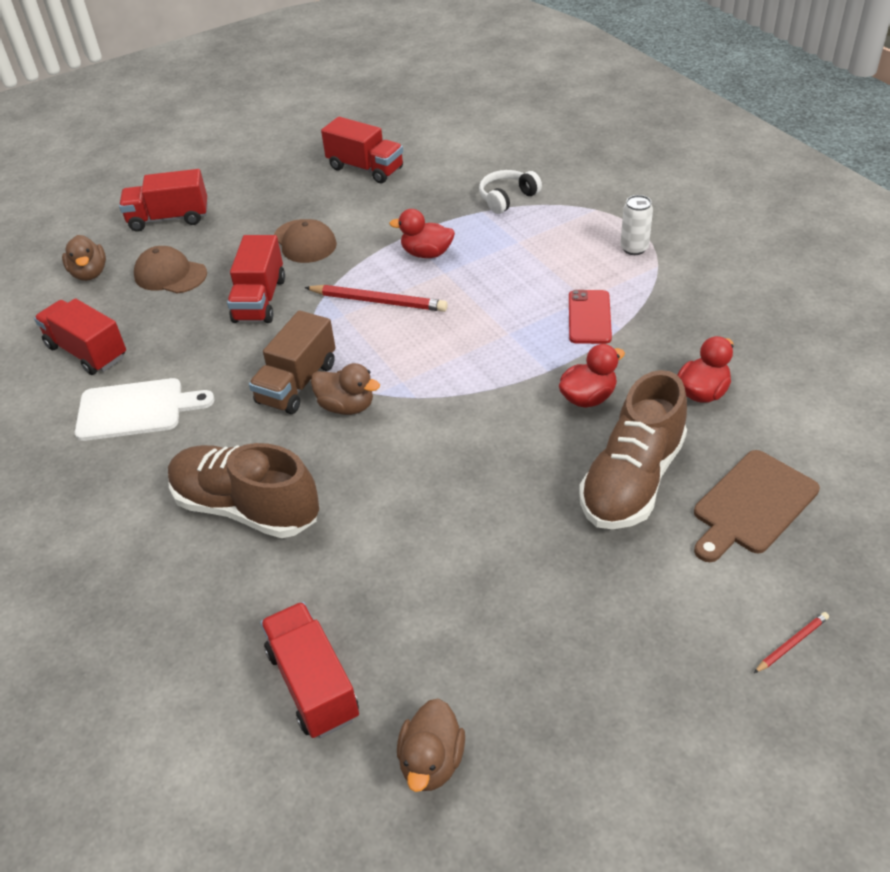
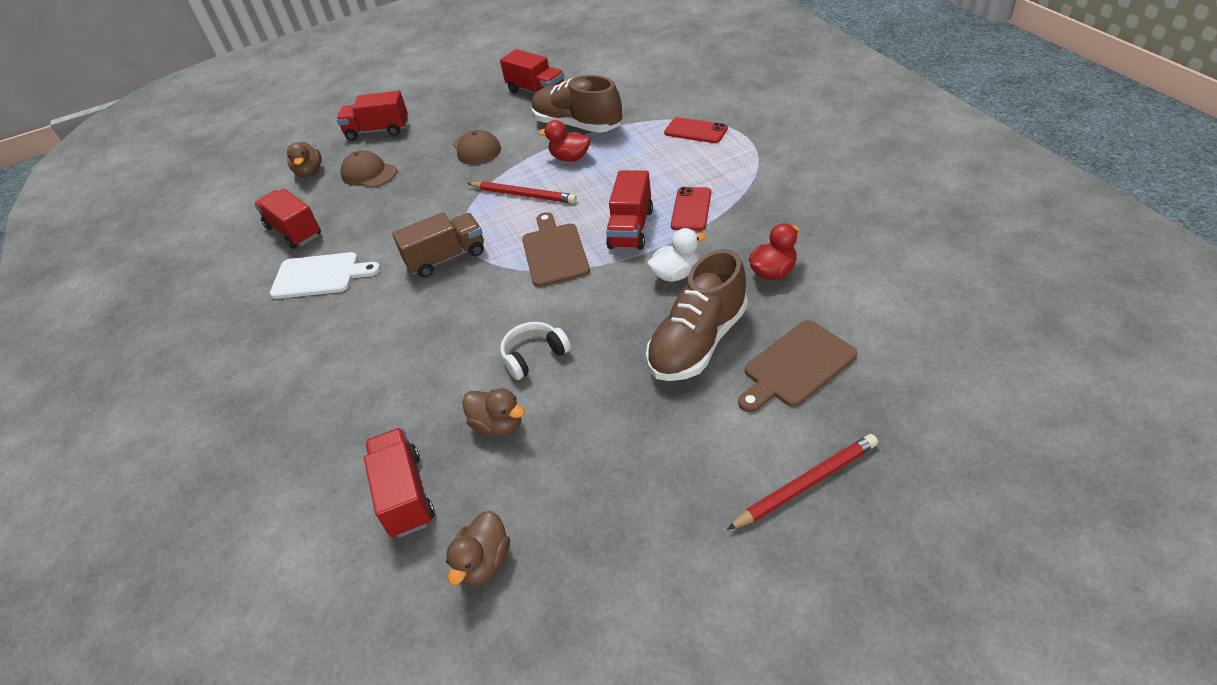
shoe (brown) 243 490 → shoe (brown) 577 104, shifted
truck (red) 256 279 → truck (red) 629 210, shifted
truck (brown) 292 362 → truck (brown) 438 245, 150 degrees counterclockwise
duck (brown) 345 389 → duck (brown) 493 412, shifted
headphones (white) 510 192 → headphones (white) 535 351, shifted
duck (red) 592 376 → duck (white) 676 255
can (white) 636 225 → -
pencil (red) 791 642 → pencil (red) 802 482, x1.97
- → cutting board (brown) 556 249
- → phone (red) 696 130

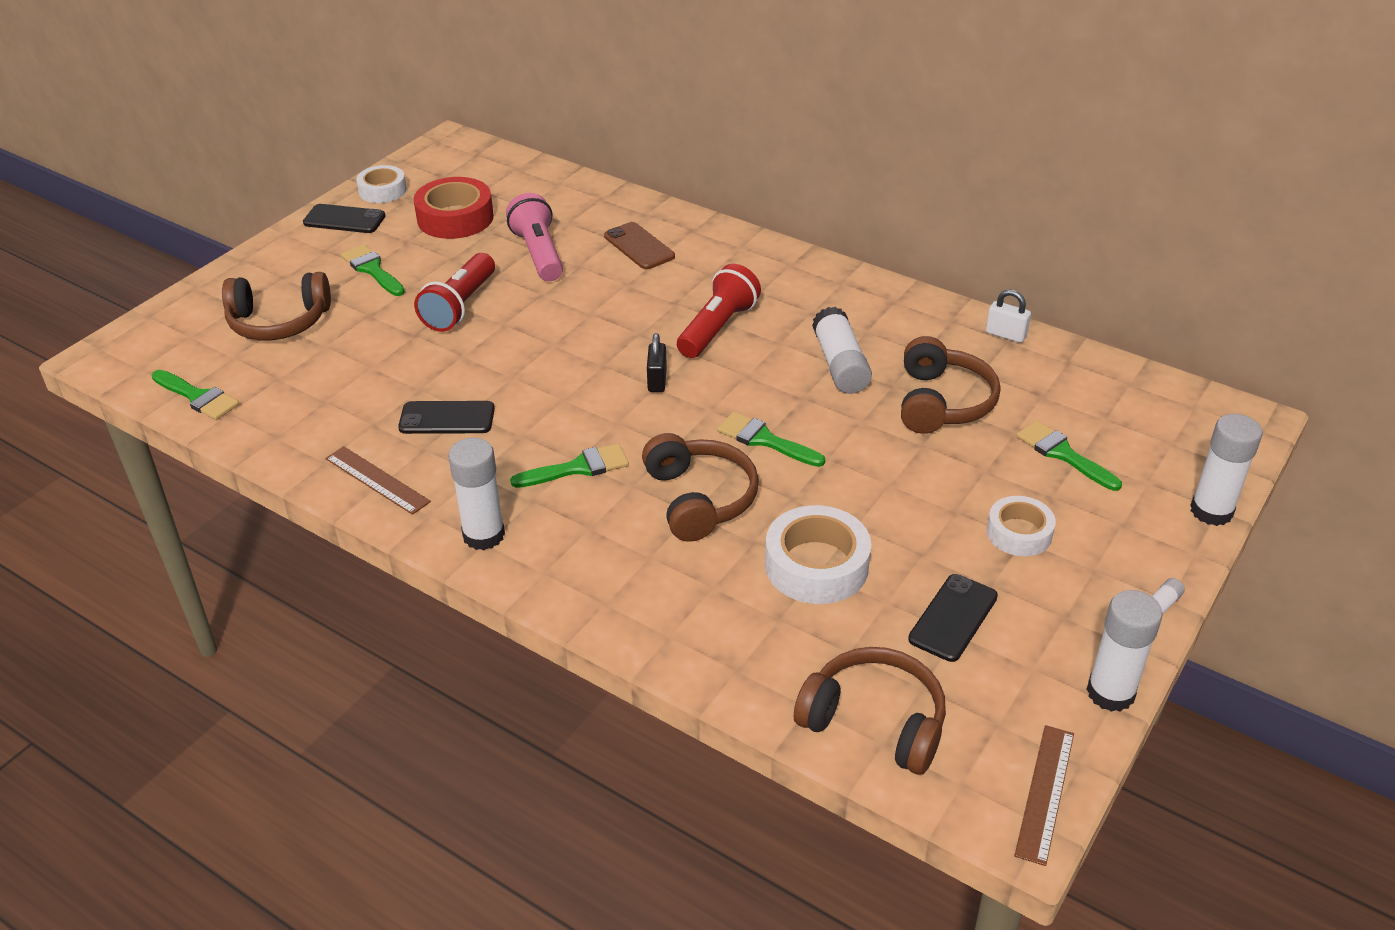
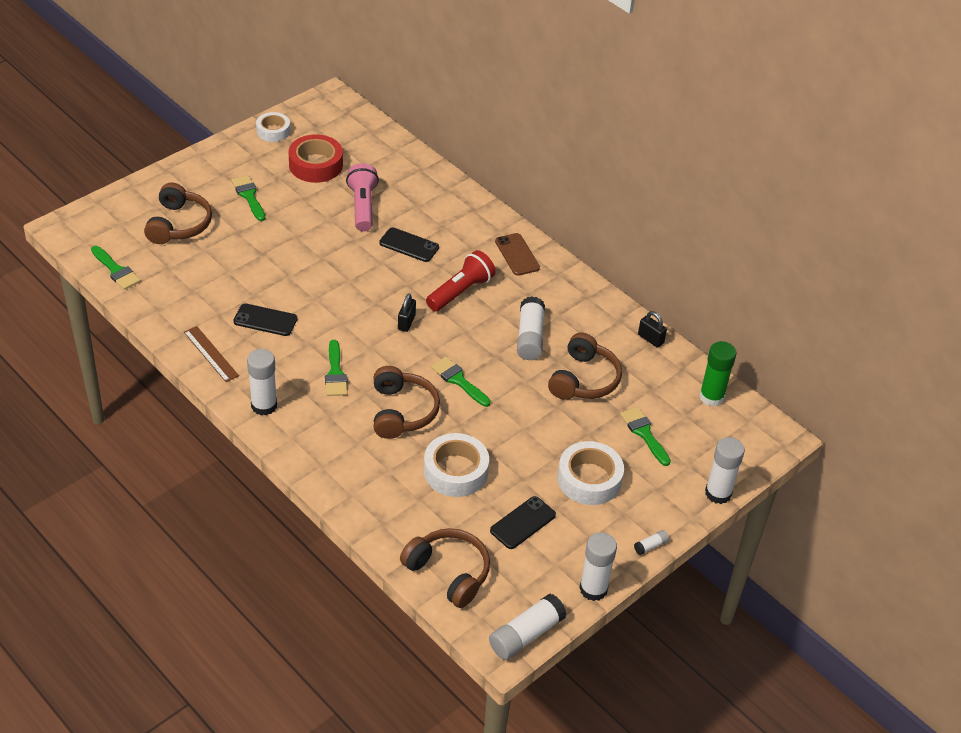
headphones (brown) 276 306 → headphones (brown) 178 213, 90 degrees counterclockwise
phone (black) 344 218 → phone (black) 409 244, shifted
flashlight (red) 454 292 → -
brush (green) 569 465 → brush (green) 336 368, 90 degrees clockwise
phone (brown) 639 245 → phone (brown) 517 254, shifted
padlock (white) 1008 316 → padlock (black) 652 329
tape (white) 1021 526 → tape (white) 590 473, x1.57
ruler (brown) 1044 795 → glue stick (white) 528 627
- → glue stick (green) 718 374

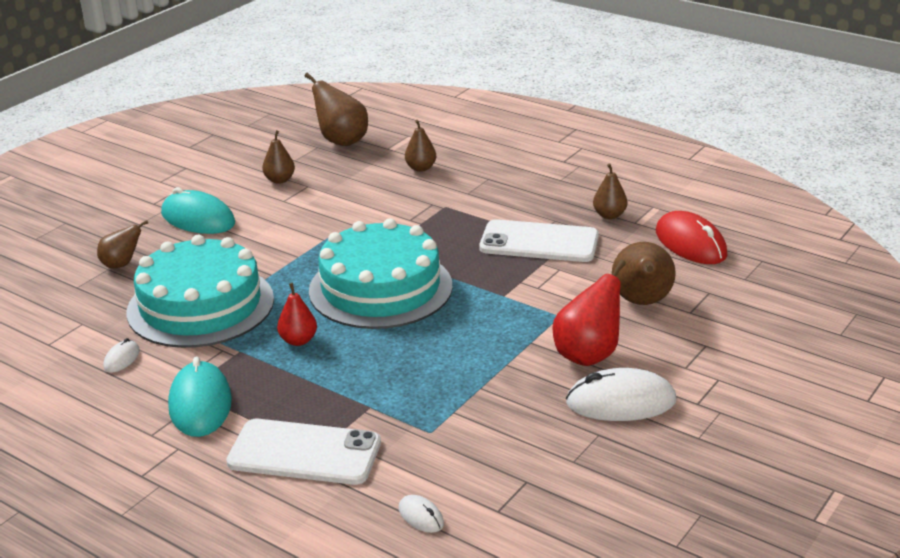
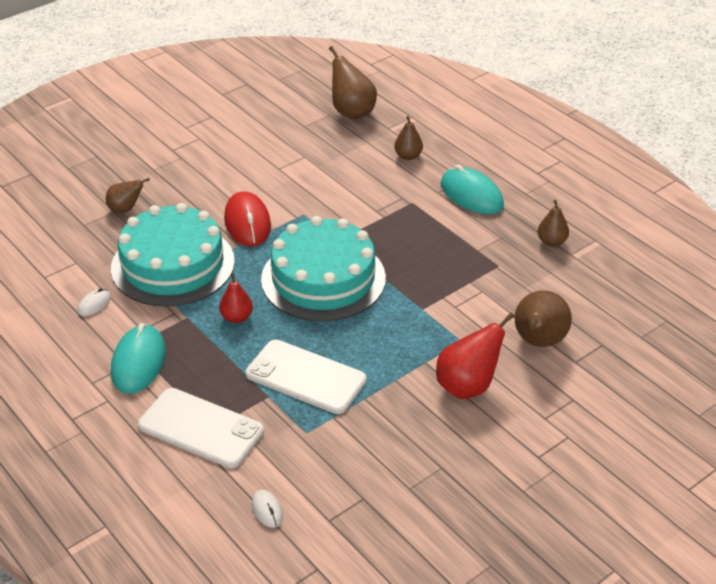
mouse (turquoise) 198 210 → mouse (turquoise) 472 189, shifted
pear (brown) 278 157 → -
phone (white) 539 240 → phone (white) 306 377, shifted
mouse (white) 621 394 → -
mouse (red) 691 237 → mouse (red) 247 218, shifted

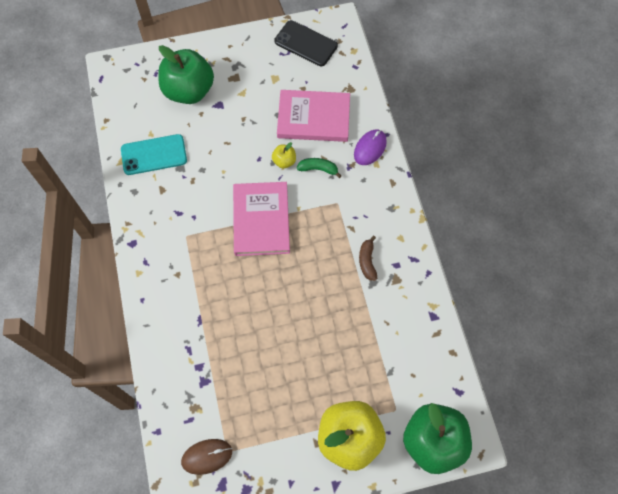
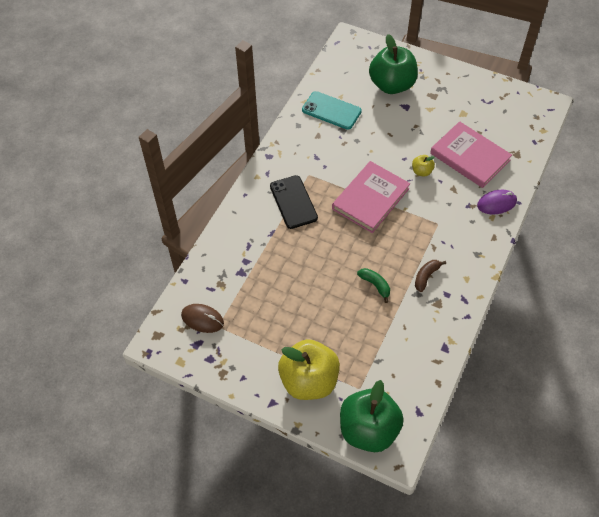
phone (black) 306 43 → phone (black) 294 202, shifted
banana (green) 319 168 → banana (green) 373 285, shifted

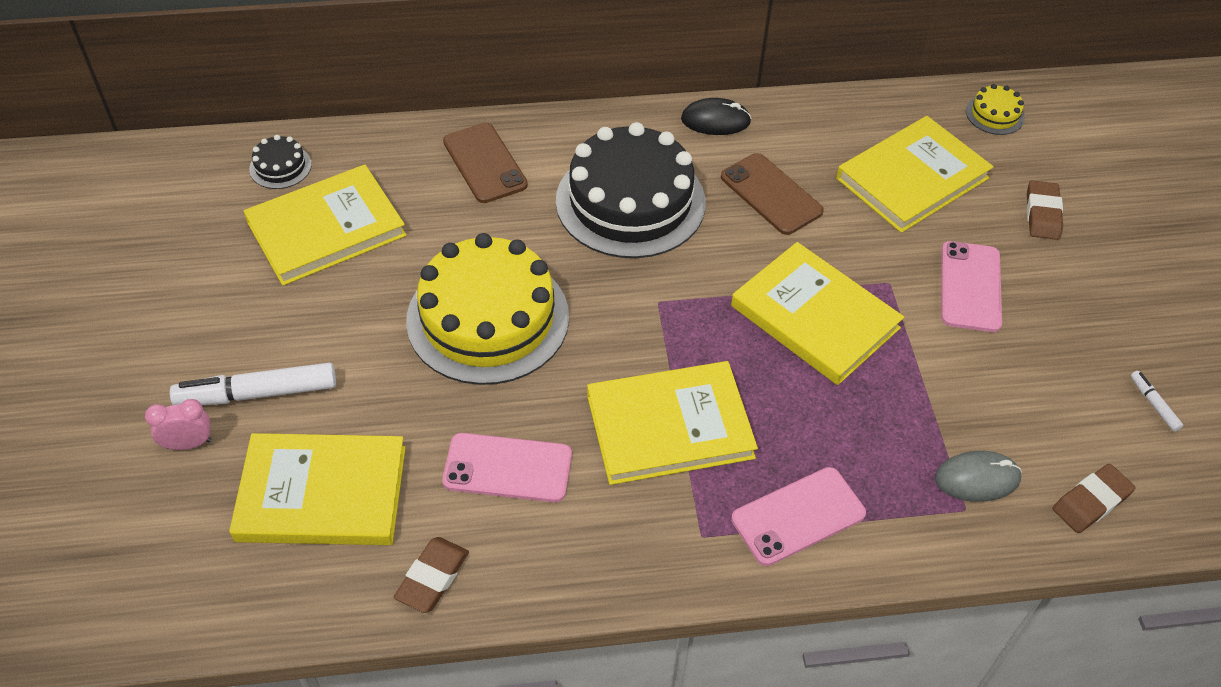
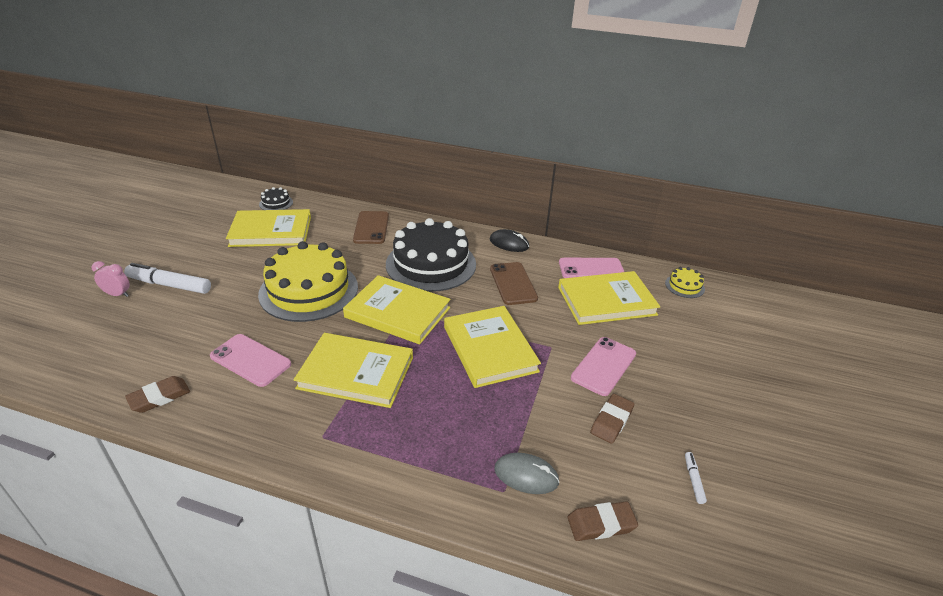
book (yellow) 317 489 → book (yellow) 397 309, shifted
phone (pink) 798 516 → phone (pink) 591 268, shifted
eraser (brown) 1045 210 → eraser (brown) 612 419, shifted

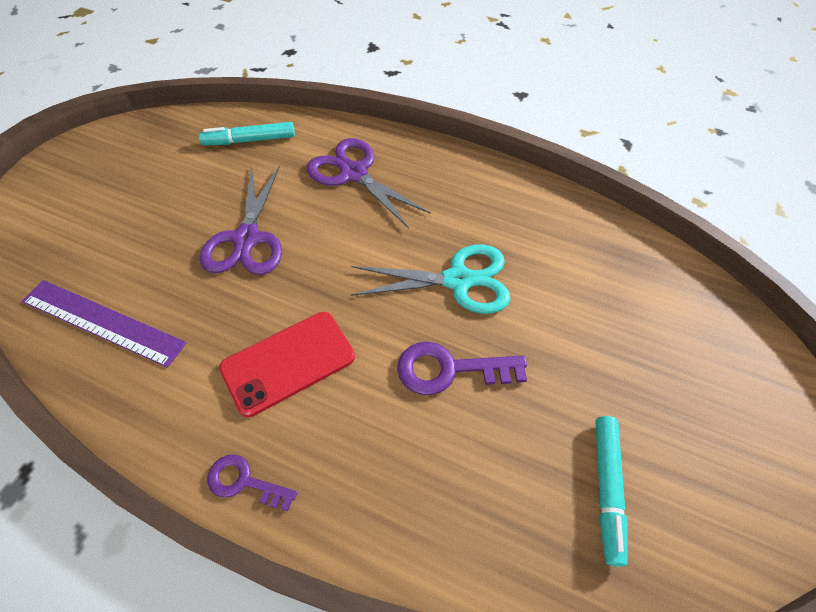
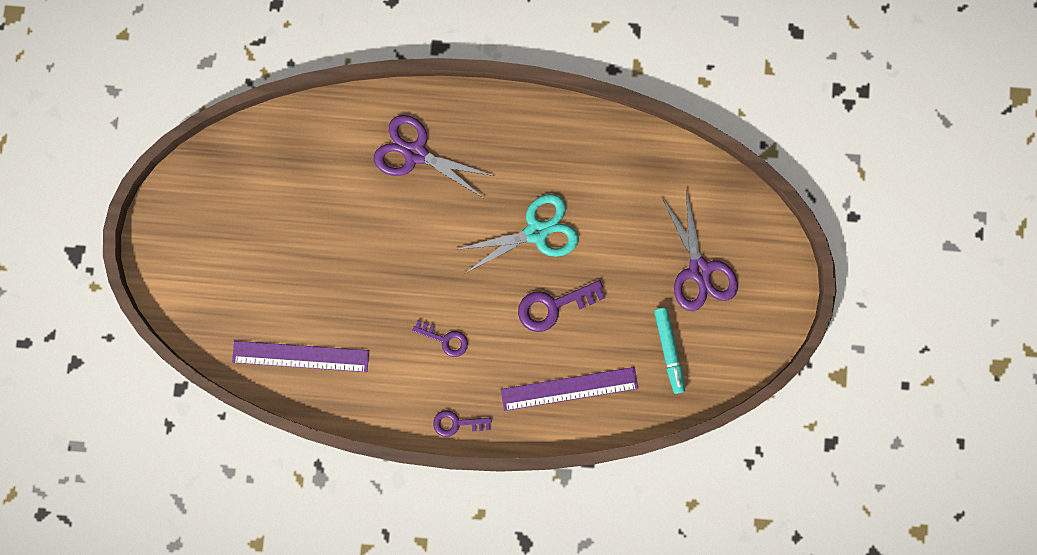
marker (turquoise) 247 133 → -
scissors (purple) 241 220 → scissors (purple) 700 250, shifted
phone (red) 287 364 → key (purple) 440 338
- → ruler (purple) 569 389

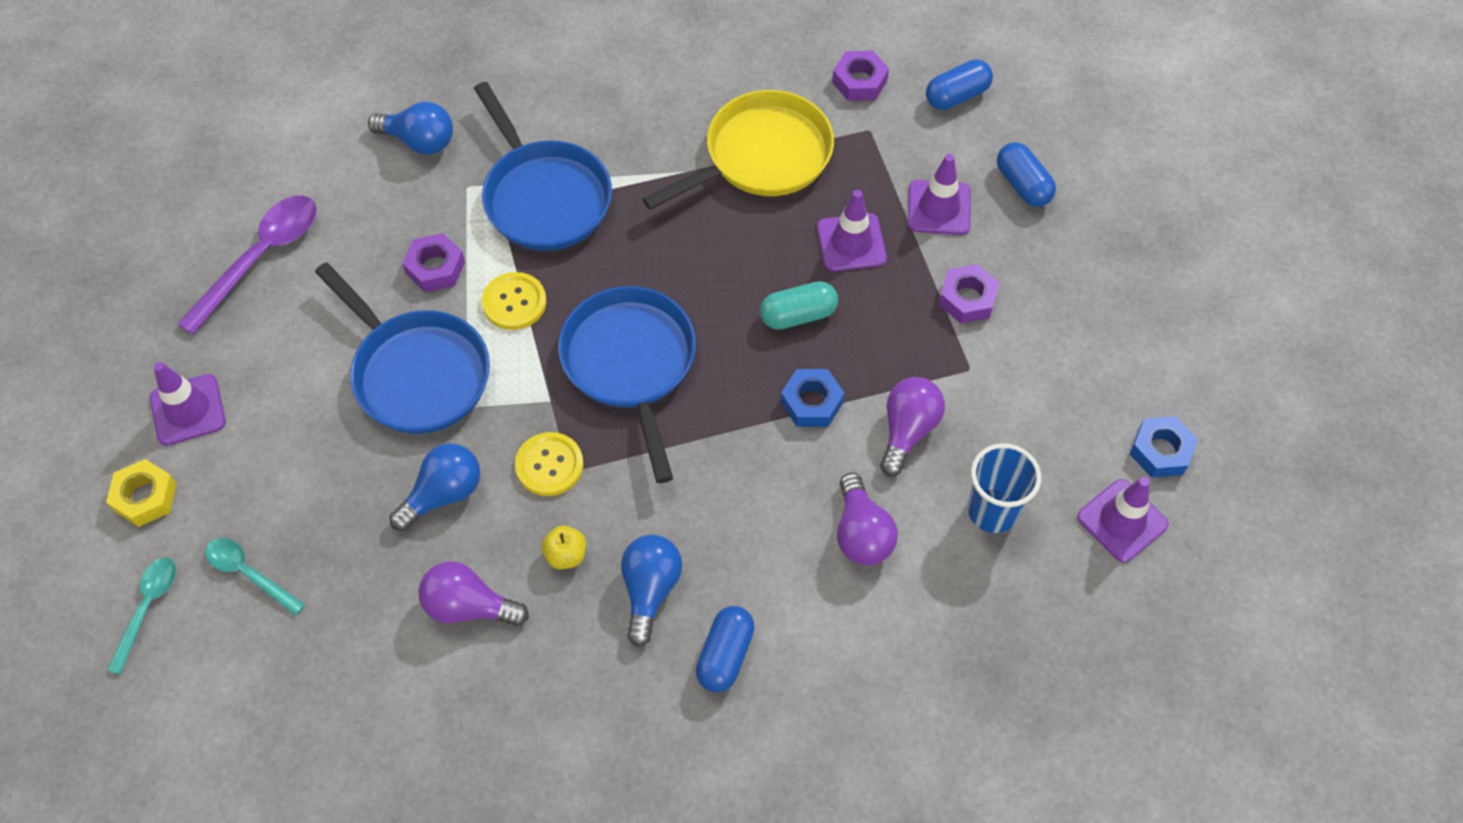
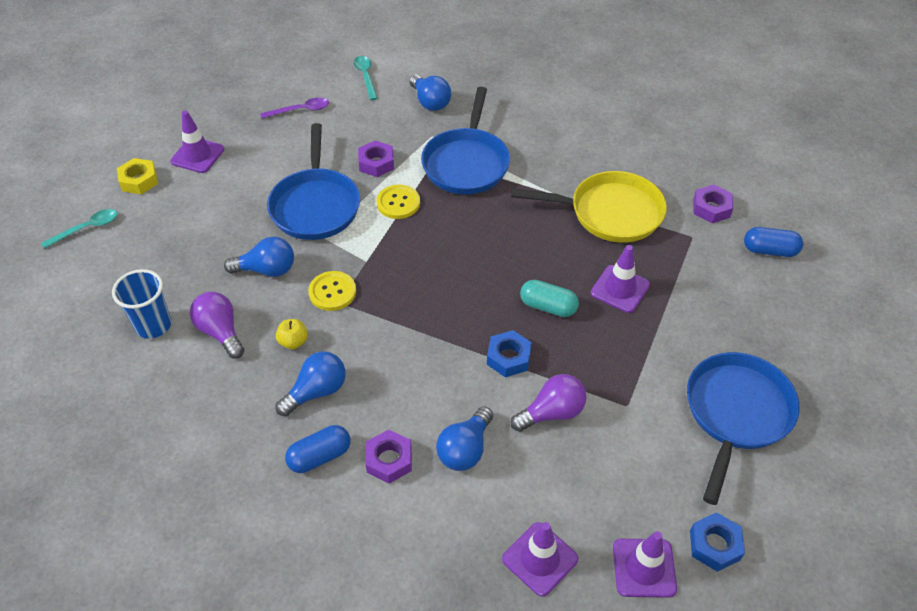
spoon (purple) 247 265 → spoon (purple) 294 108, x0.59
spoon (turquoise) 255 577 → spoon (turquoise) 365 78, shifted
pan (blue) 627 384 → pan (blue) 743 428, shifted
light bulb (purple) 867 519 → light bulb (blue) 464 438
traffic cone (purple) 939 194 → traffic cone (purple) 540 559, shifted
nut (purple) 969 293 → nut (purple) 388 456, shifted
cup (blue) 1004 488 → cup (blue) 142 304, shifted
capsule (blue) 1026 174 → -

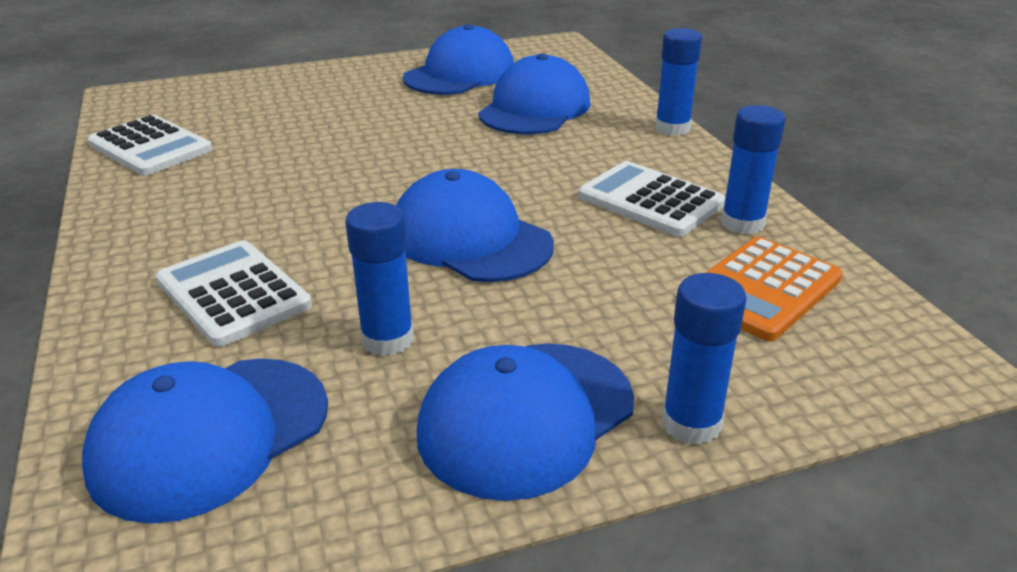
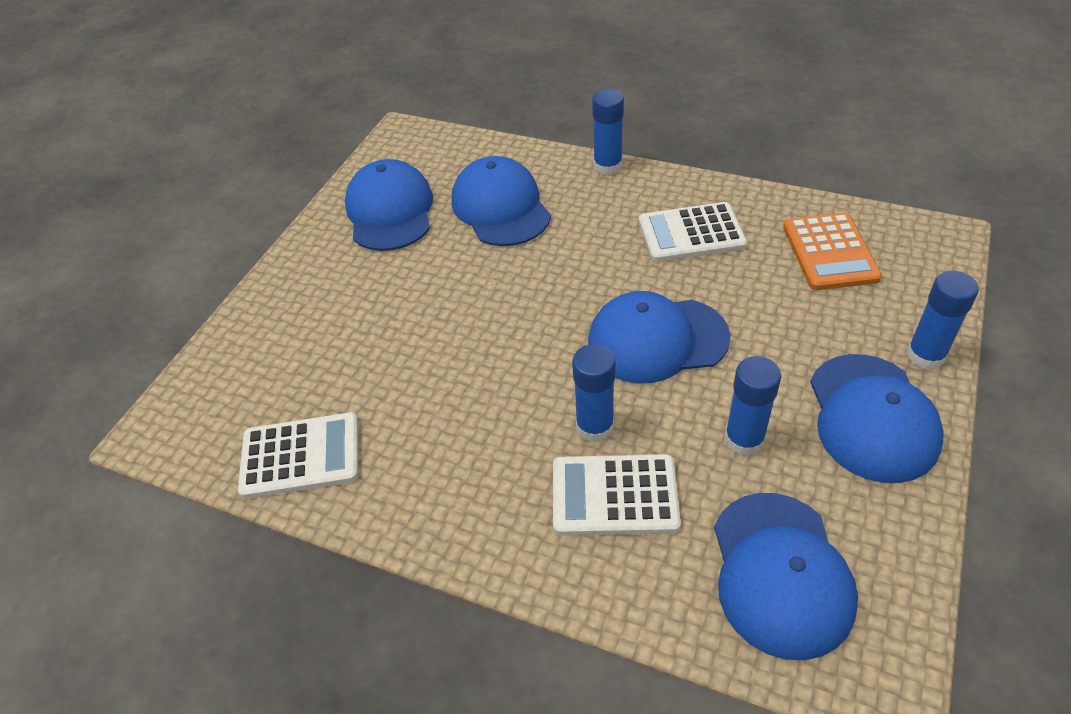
glue stick (blue) 753 169 → glue stick (blue) 594 393, shifted

